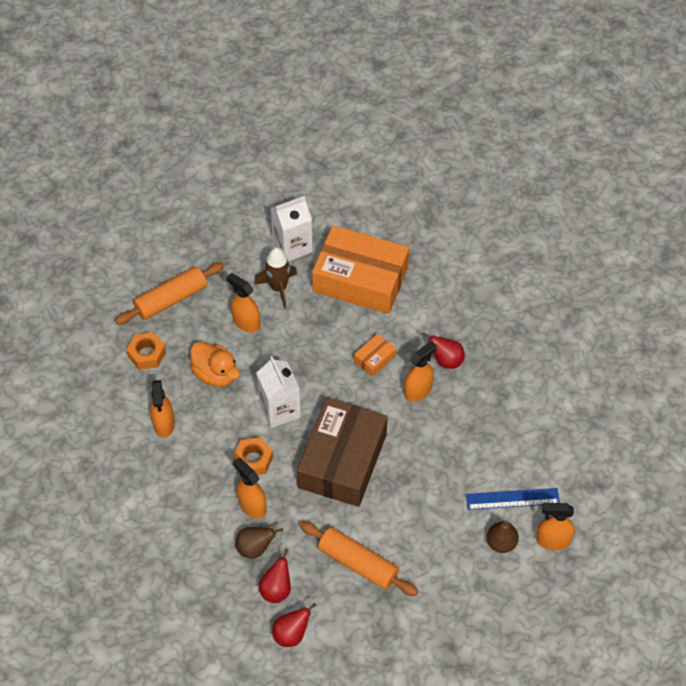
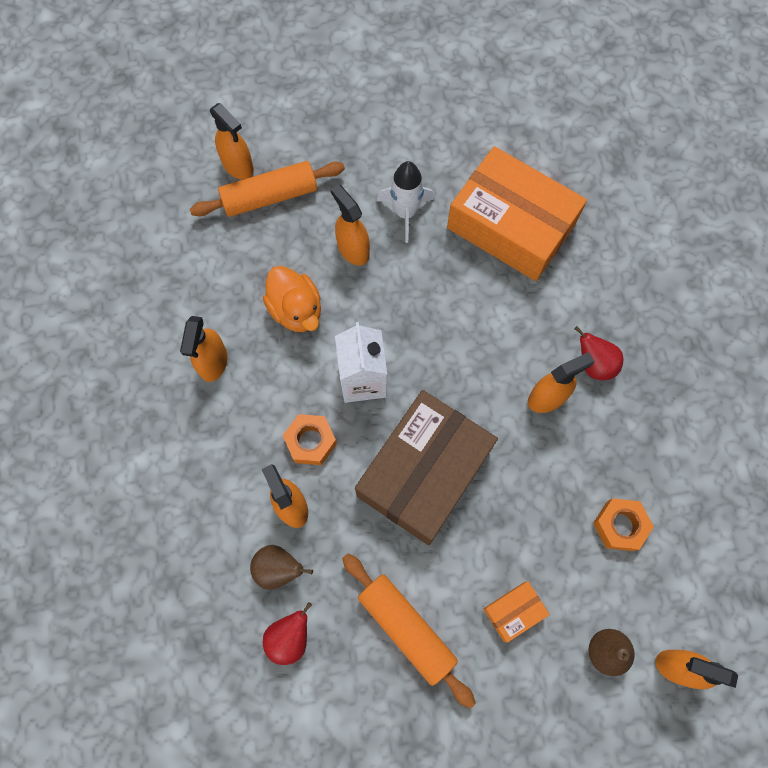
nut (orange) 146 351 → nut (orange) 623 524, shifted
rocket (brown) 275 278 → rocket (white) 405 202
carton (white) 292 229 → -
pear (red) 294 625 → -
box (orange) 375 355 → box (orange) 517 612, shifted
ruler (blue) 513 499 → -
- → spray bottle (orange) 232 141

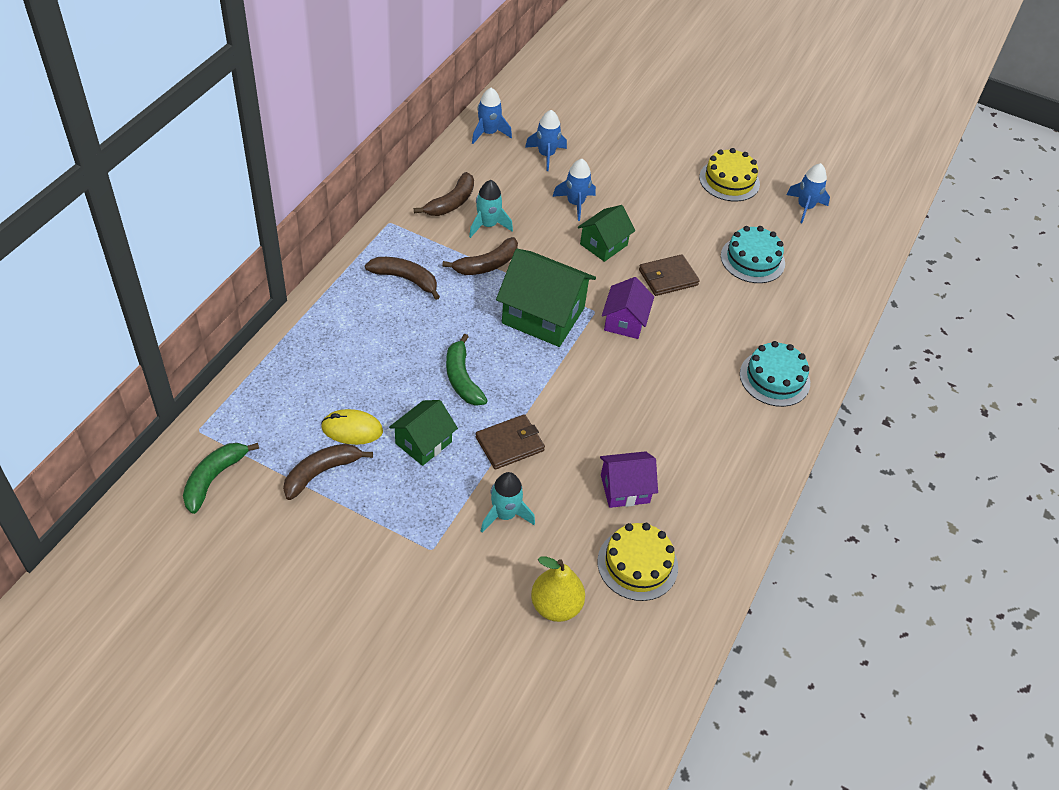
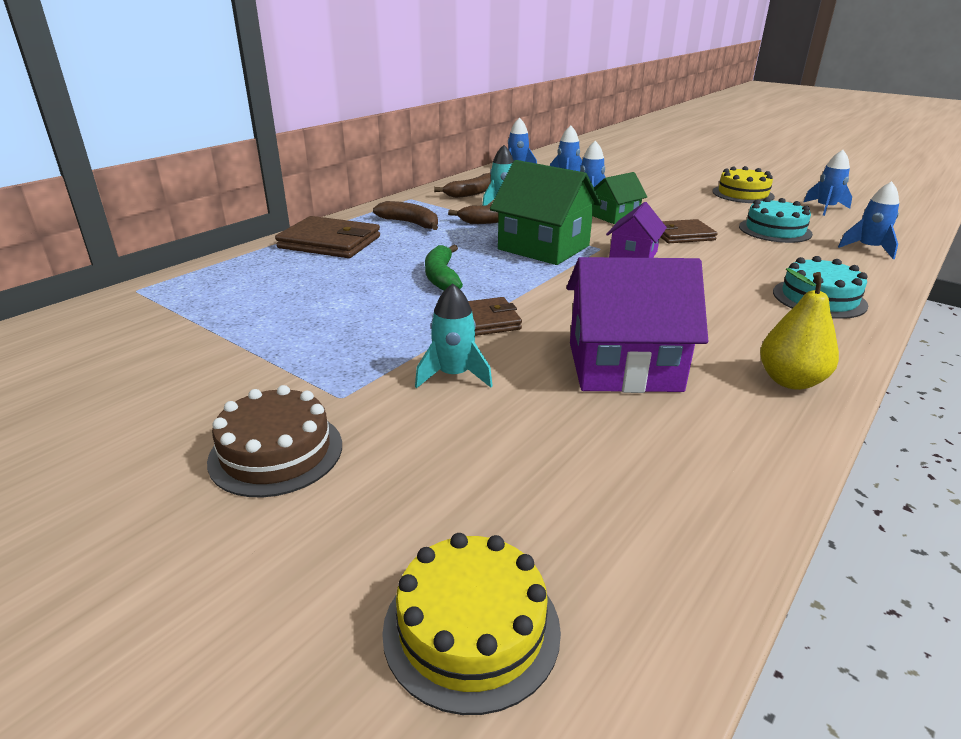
banana (green) 221 478 → -
banana (brown) 328 472 → -
mouse (yellow) 352 427 → -
house (green) 423 433 → -
pear (yellow) 558 589 → pear (yellow) 799 329, shifted
cake (yellow) 637 562 → cake (yellow) 471 624, shifted
house (purple) 629 479 → house (purple) 637 325, x1.71
- → cake (brown) 274 441
- → wallet (brown) 327 237
- → rocket (blue) 868 220

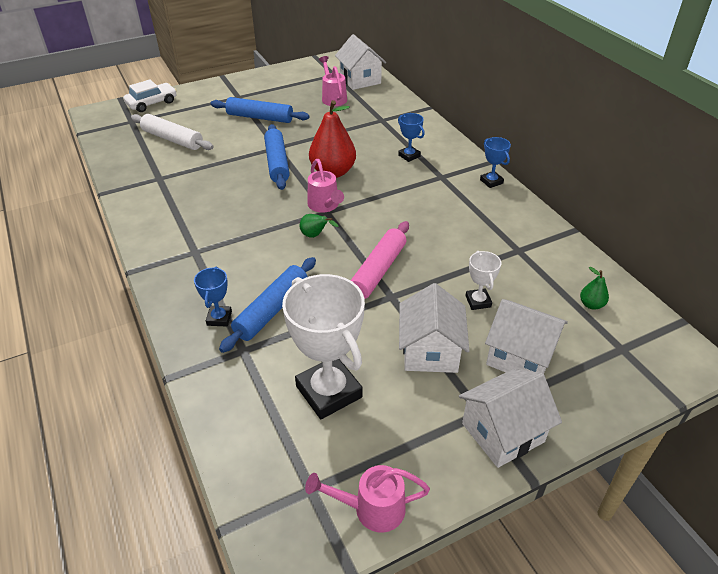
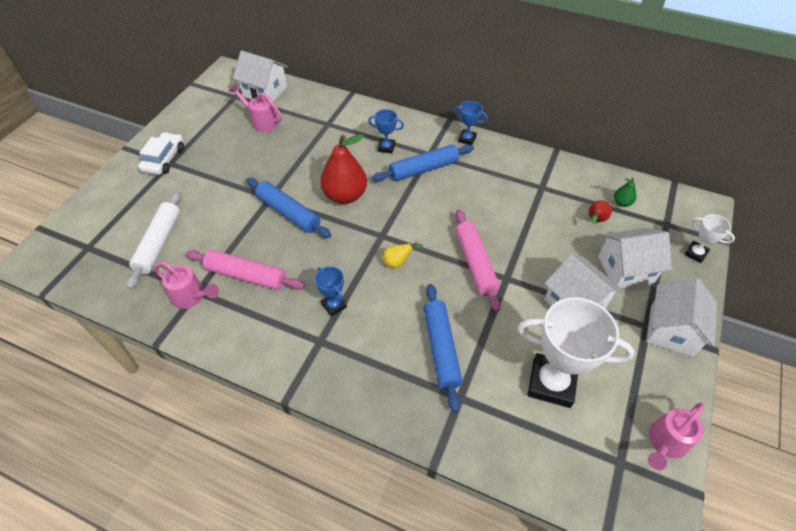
car (white) 150 95 → car (white) 161 153, shifted
rolling pin (white) 172 132 → rolling pin (white) 154 240, 75 degrees counterclockwise
trophy (blue) 213 296 → trophy (blue) 331 291, shifted
rolling pin (blue) 259 110 → rolling pin (blue) 423 163, shifted
pear (green) 319 226 → pear (yellow) 403 255
watering can (pink) 326 186 → watering can (pink) 186 285, shifted
trophy (white) 483 280 → trophy (white) 709 238, shifted
- → rolling pin (pink) 245 270
- → pear (red) 600 212

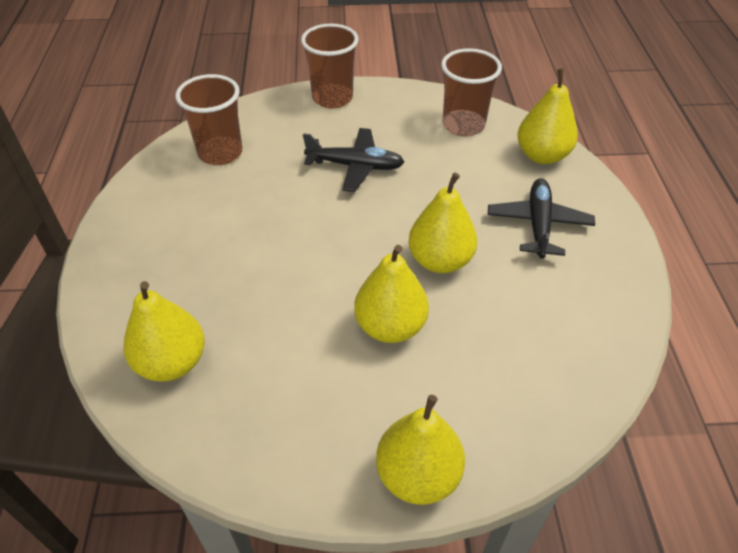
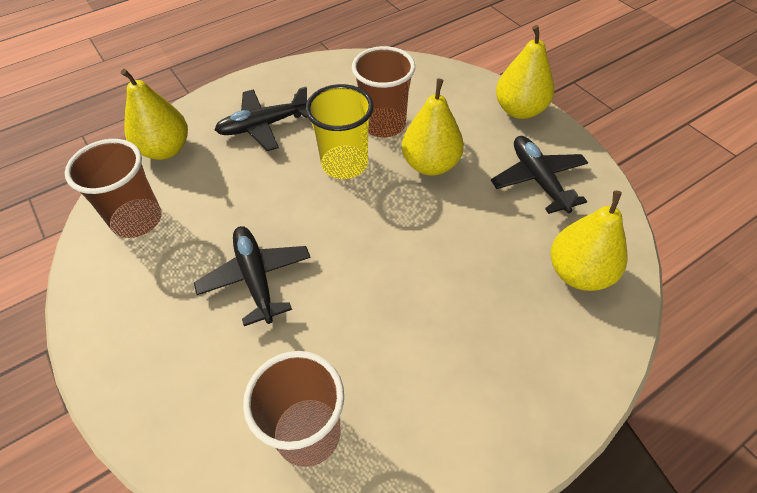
cup (brown) 330 66 → cup (brown) 383 92, shifted
pear (yellow) 442 223 → cup (yellow) 339 131
- → plane (black) 539 175

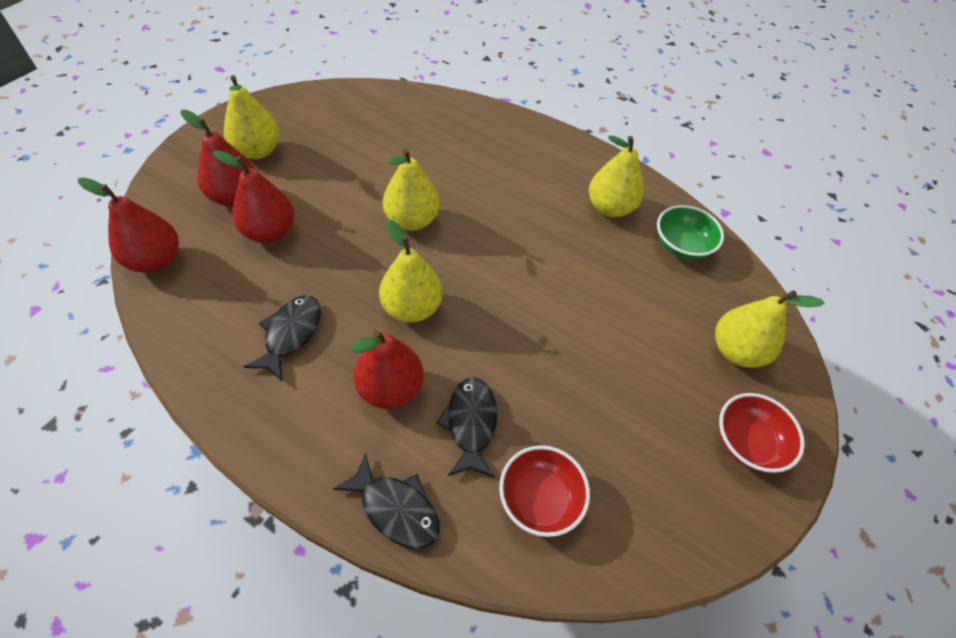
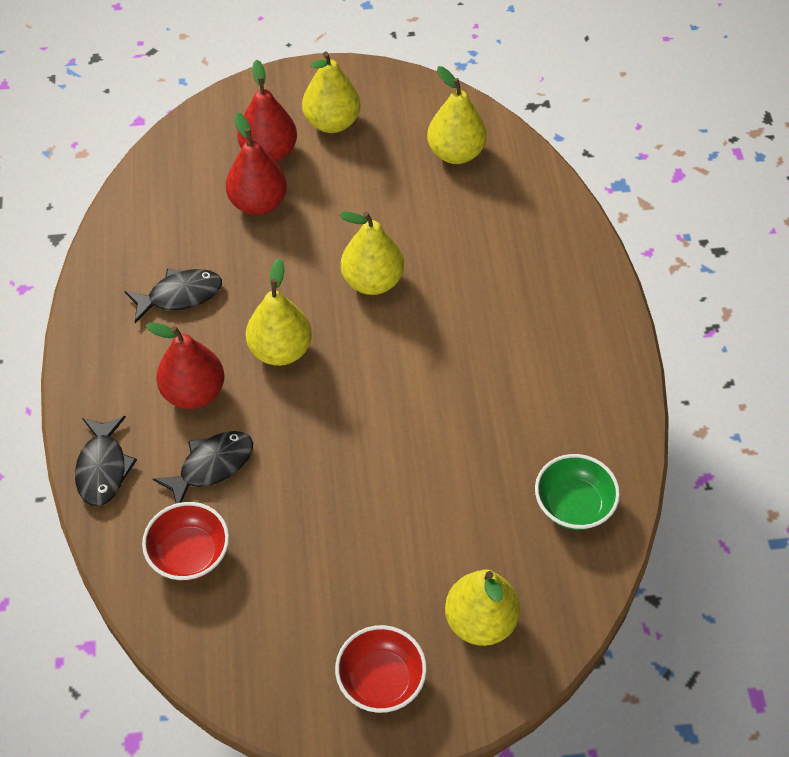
pear (red) 128 225 → -
pear (yellow) 616 176 → pear (yellow) 457 115, shifted

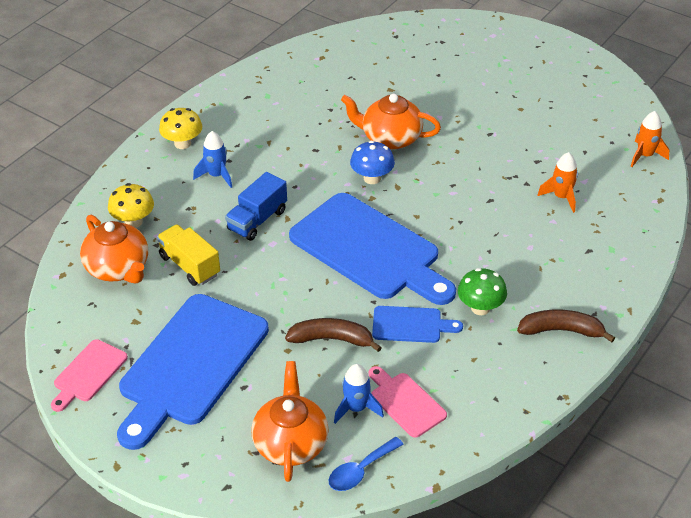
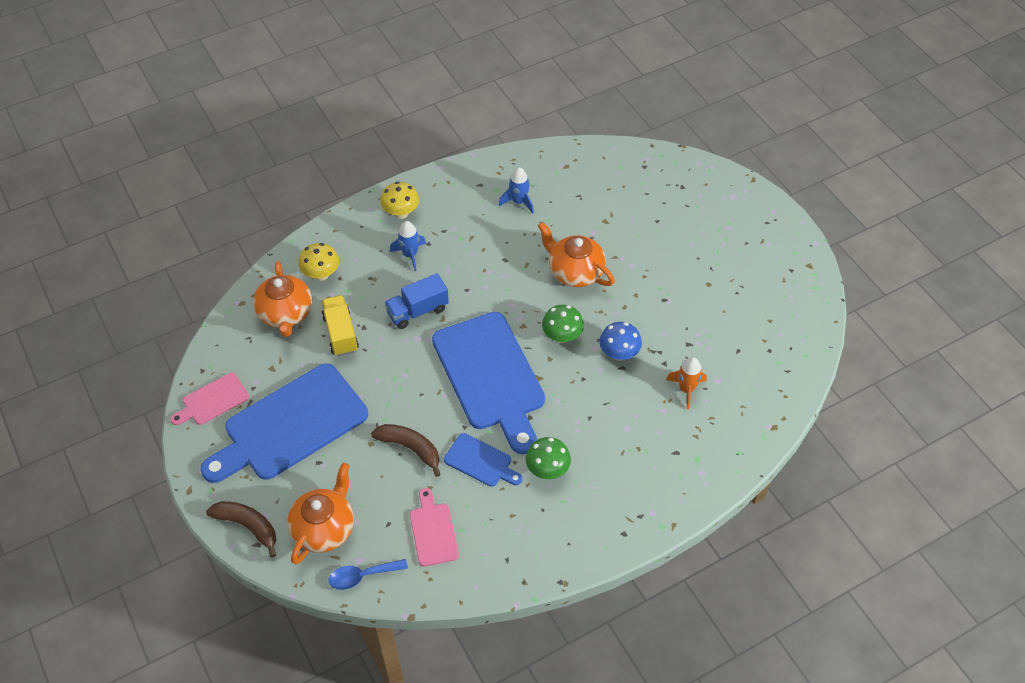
rocket (blue) 359 394 → rocket (blue) 516 190, shifted
mushroom (blue) 372 162 → mushroom (blue) 620 341, shifted
banana (brown) 566 326 → banana (brown) 241 529, shifted
rocket (orange) 650 139 → -
- → mushroom (green) 563 324

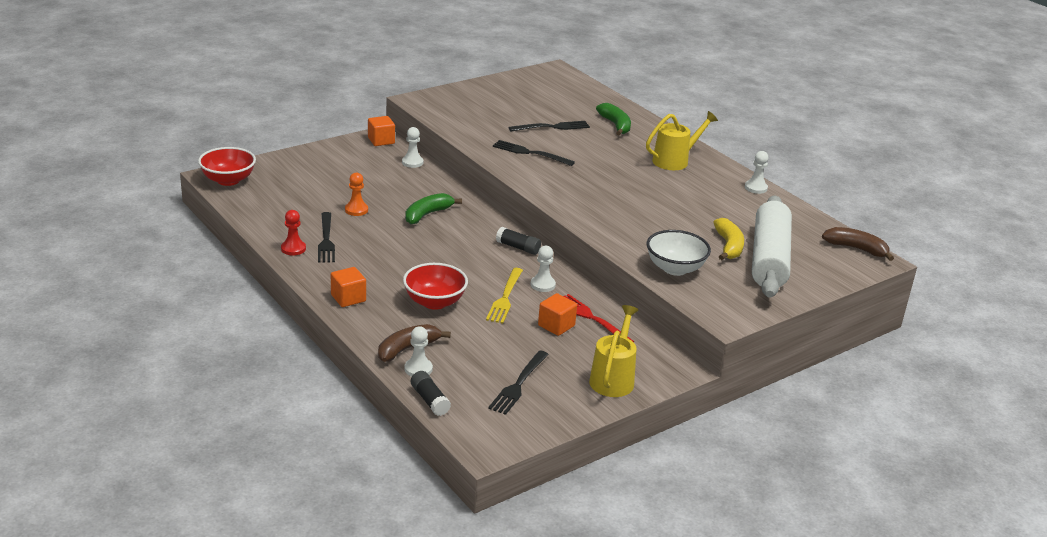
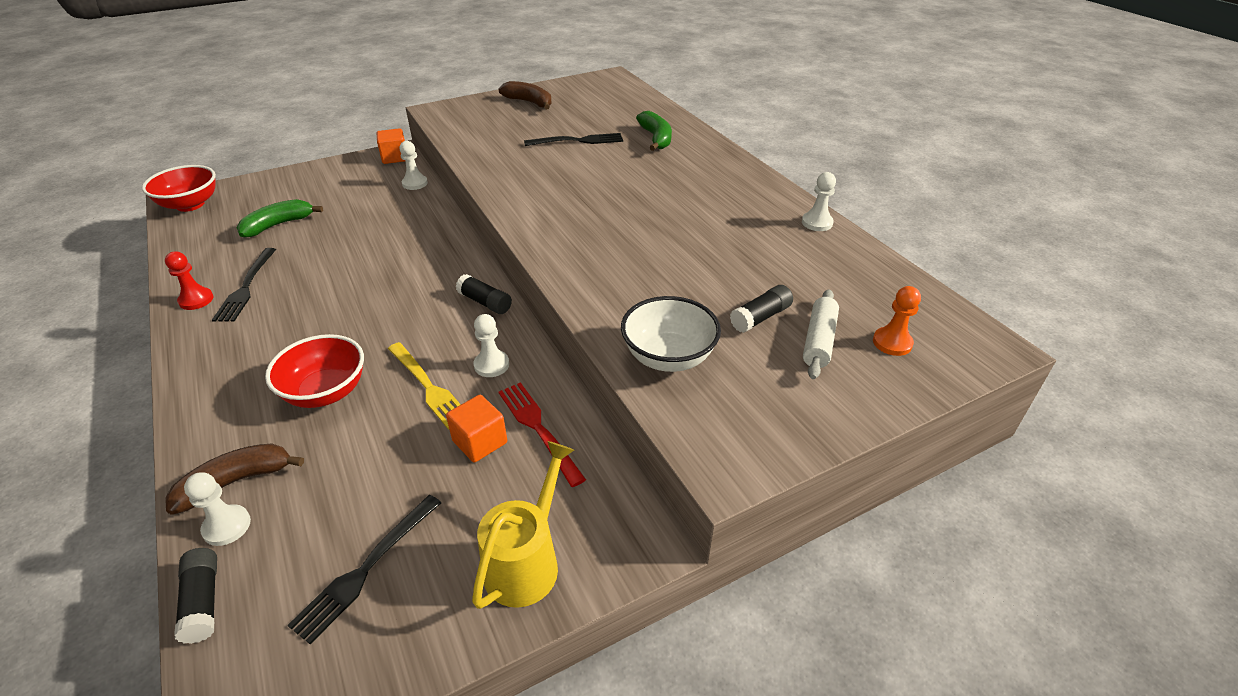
cube (orange) 348 287 → -
pawn (orange) 356 194 → pawn (orange) 897 321, shifted
banana (green) 433 208 → banana (green) 280 218, shifted
fork (yellow) 504 296 → fork (yellow) 424 386, 60 degrees counterclockwise
fork (black) 534 153 → -
watering can (yellow) 682 140 → -
banana (yellow) 728 239 → glue stick (black) 761 309
rolling pin (white) 772 247 → rolling pin (white) 821 334, x0.47
banana (brown) 858 244 → banana (brown) 525 95, shifted

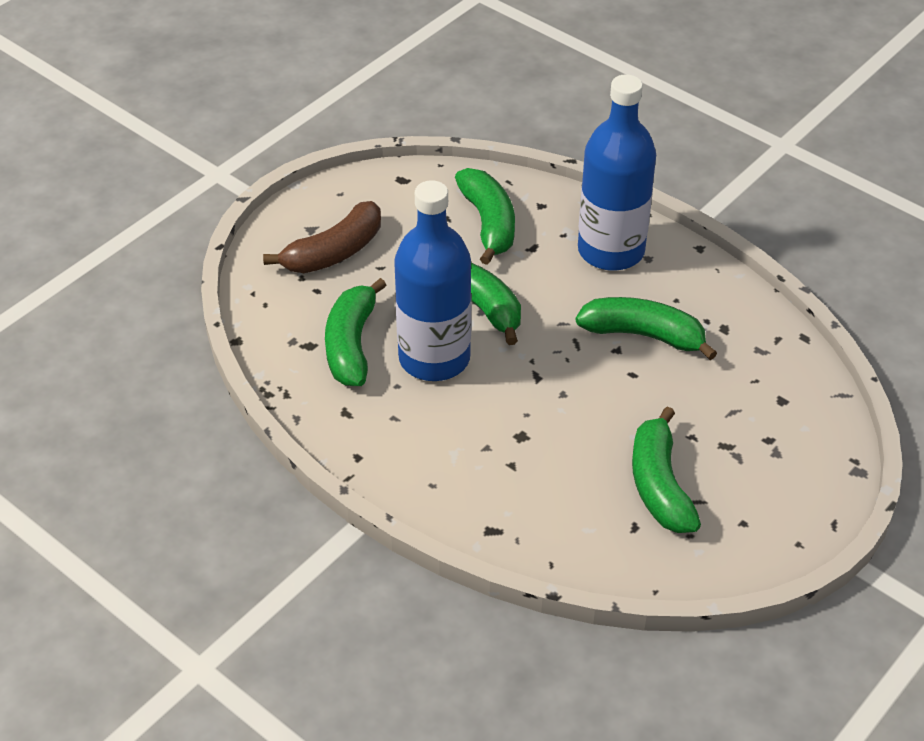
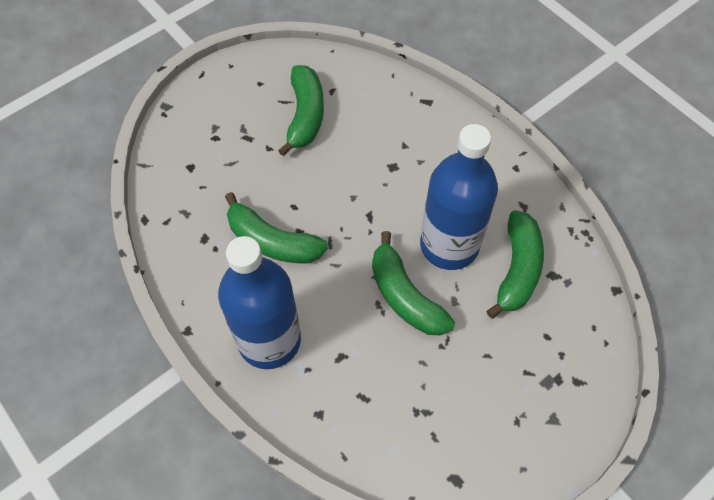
banana (brown) 322 237 → -
banana (green) 485 216 → -

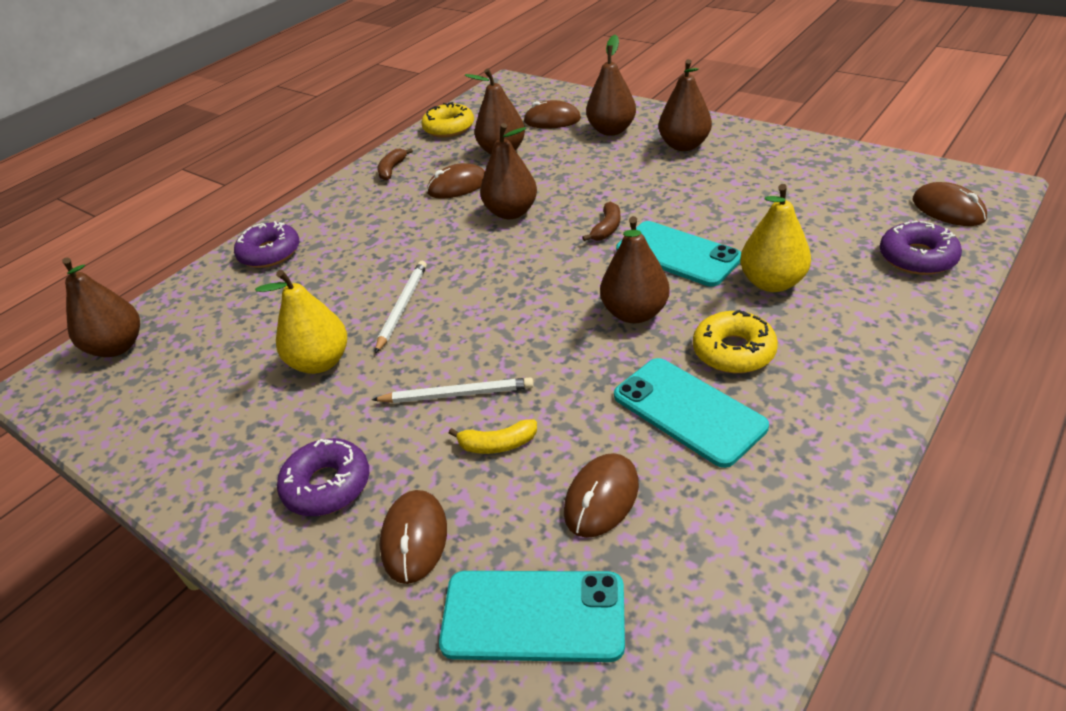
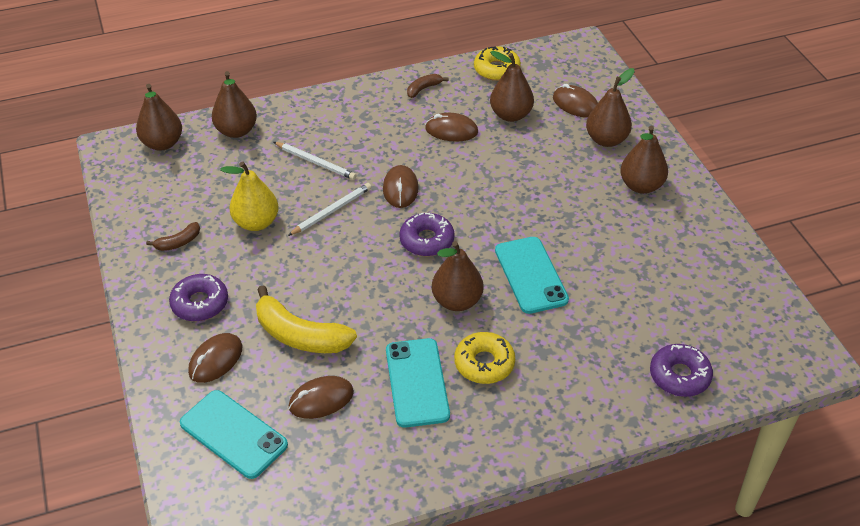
donut (purple) 266 244 → donut (purple) 427 234, shifted
pencil (white) 453 390 → pencil (white) 315 161, shifted
banana (yellow) 493 436 → banana (yellow) 306 319, x2.02
pear (brown) 508 171 → pear (brown) 234 104, shifted
banana (brown) 601 221 → banana (brown) 173 236, shifted
pear (yellow) 775 238 → -
mouse (brown) 950 204 → mouse (brown) 401 186, shifted

